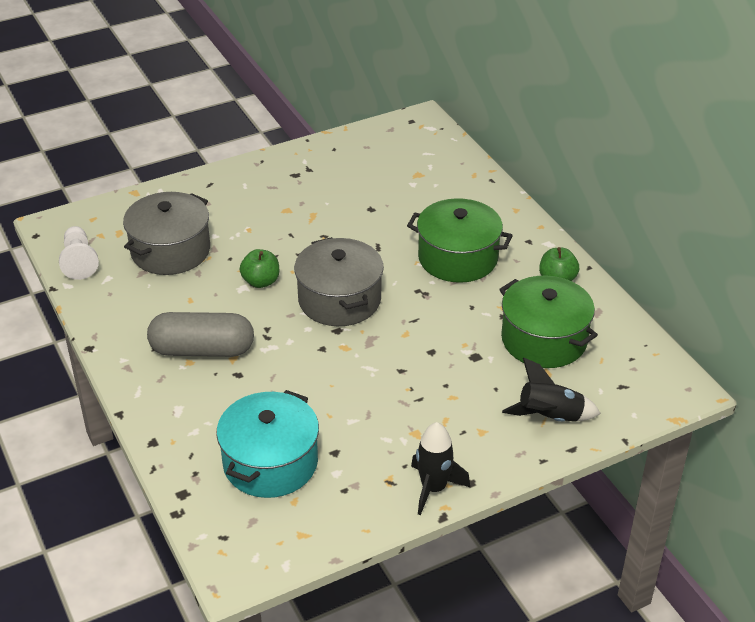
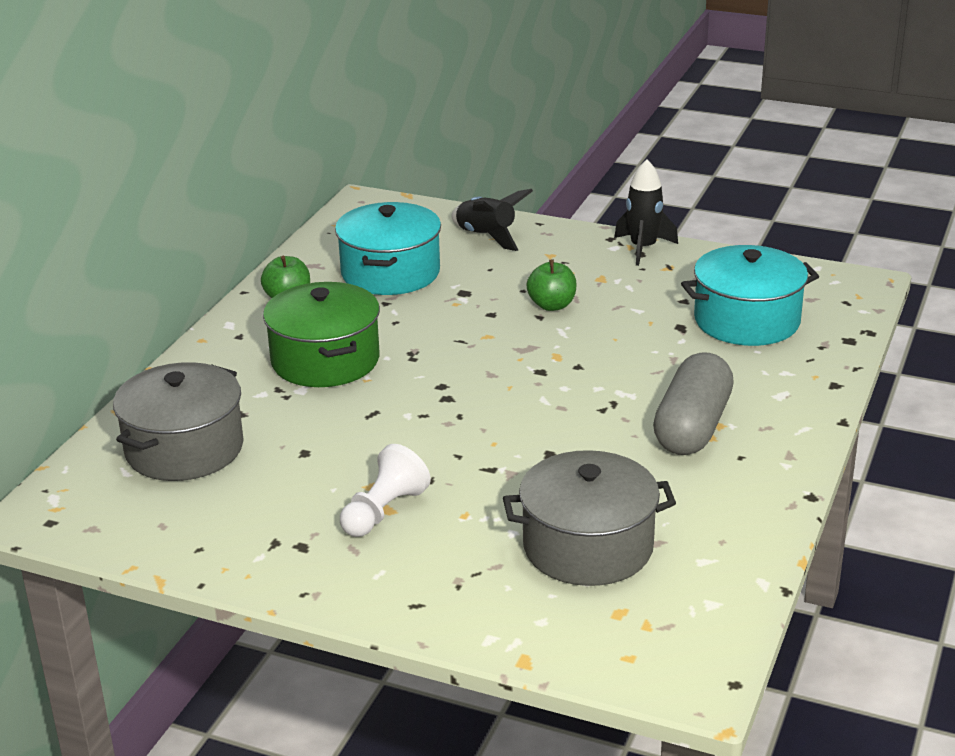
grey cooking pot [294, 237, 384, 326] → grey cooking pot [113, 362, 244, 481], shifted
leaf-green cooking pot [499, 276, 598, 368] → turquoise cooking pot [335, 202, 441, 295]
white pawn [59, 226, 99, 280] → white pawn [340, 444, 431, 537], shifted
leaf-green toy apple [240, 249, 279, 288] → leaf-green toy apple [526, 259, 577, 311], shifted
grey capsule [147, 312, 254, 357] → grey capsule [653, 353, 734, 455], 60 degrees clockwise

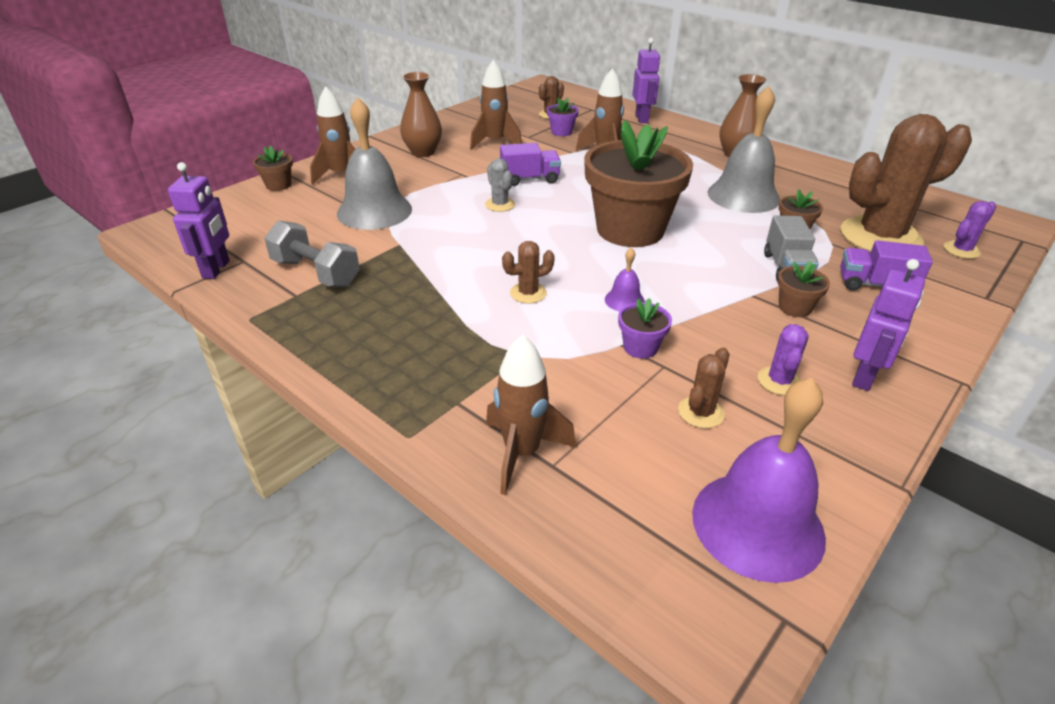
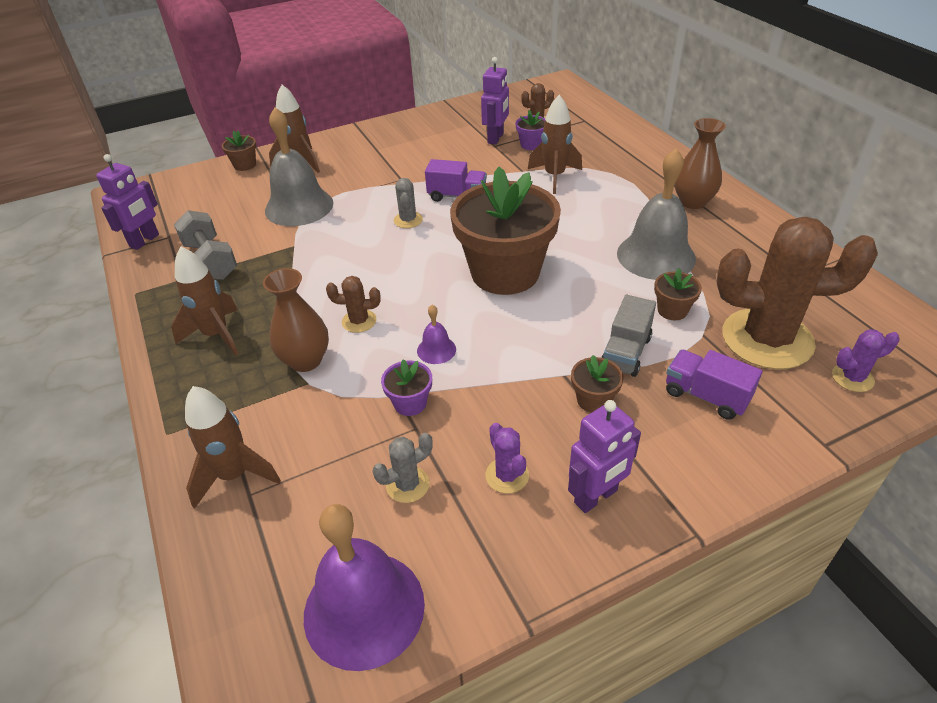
dark brown toy rocket [470, 60, 522, 150] → dark brown toy rocket [171, 247, 239, 355], shifted
dark brown tall vase [400, 72, 442, 157] → dark brown tall vase [263, 268, 329, 372], shifted
dark brown prickly plant [678, 347, 730, 428] → grey prickly plant [373, 433, 433, 503]
purple toy robot [632, 38, 660, 123] → purple toy robot [481, 57, 509, 145], shifted
purple prickly plant [758, 324, 809, 395] → purple prickly plant [486, 423, 529, 494], 60 degrees counterclockwise

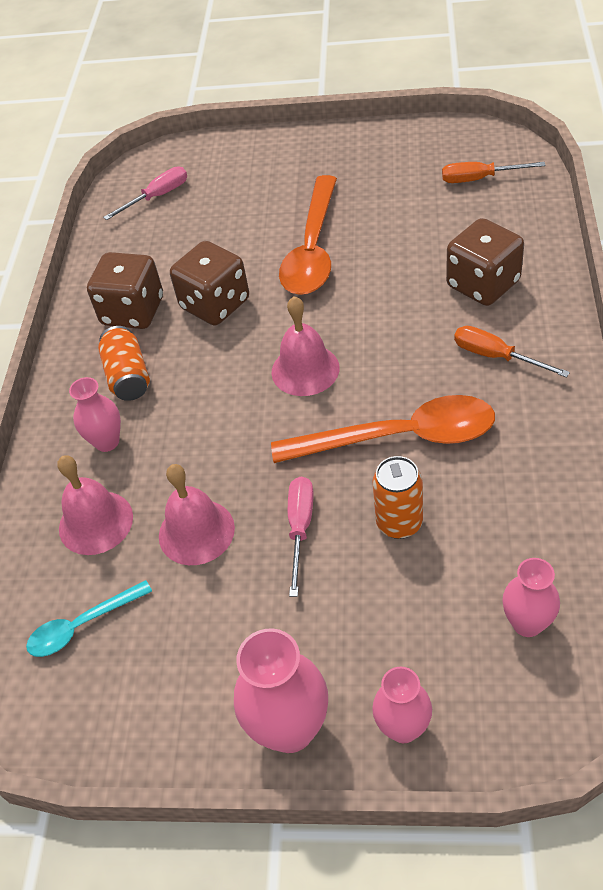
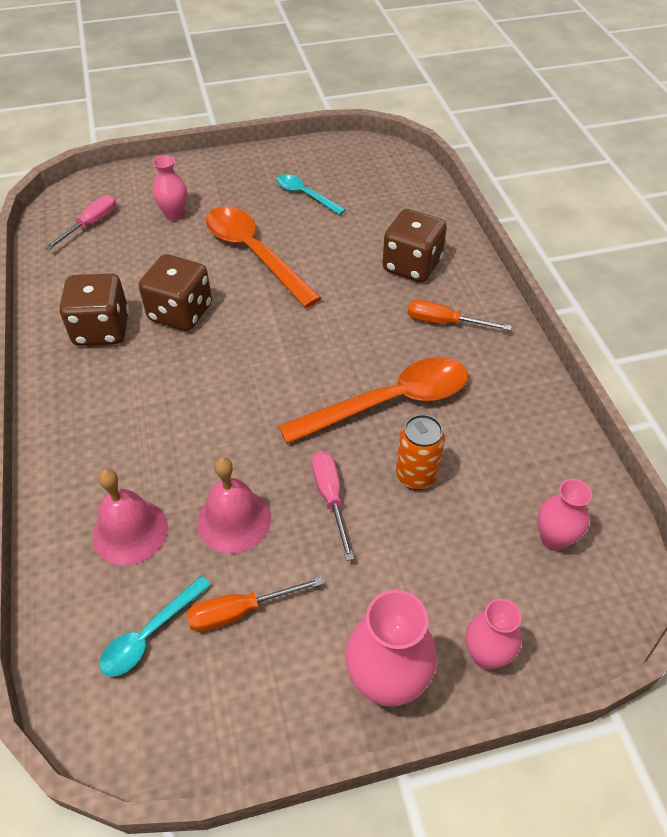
rosy tall vase [69, 377, 121, 452] → rosy tall vase [152, 155, 187, 221], shifted
orange-coloured flat screwdriver [442, 162, 546, 183] → orange-coloured flat screwdriver [187, 577, 323, 632], shifted
orange-coloured tablespoon [279, 175, 337, 295] → orange-coloured tablespoon [206, 207, 321, 308], 150 degrees clockwise
- → turquoise tablespoon [277, 174, 345, 215]
orange-coloured tin [98, 326, 150, 401] → -
rosy school bell [271, 296, 340, 396] → -

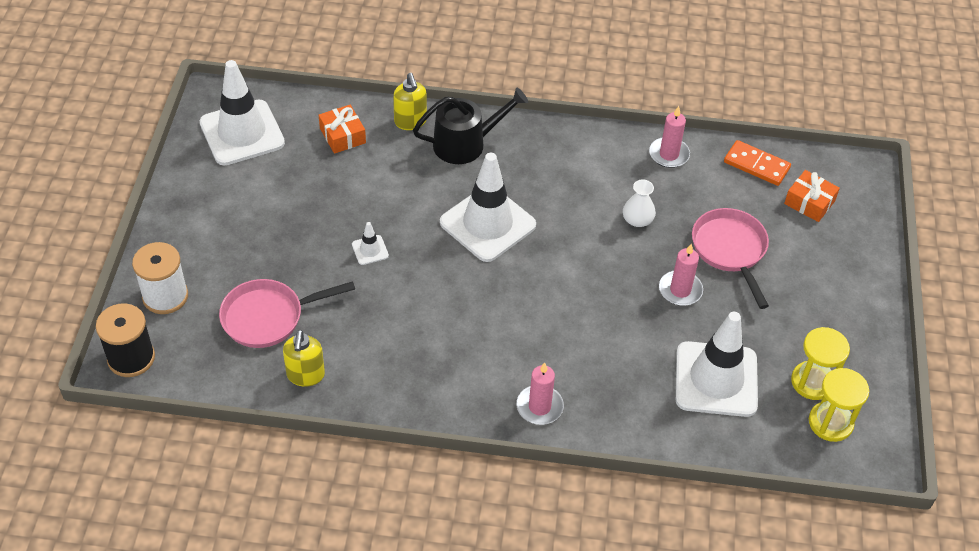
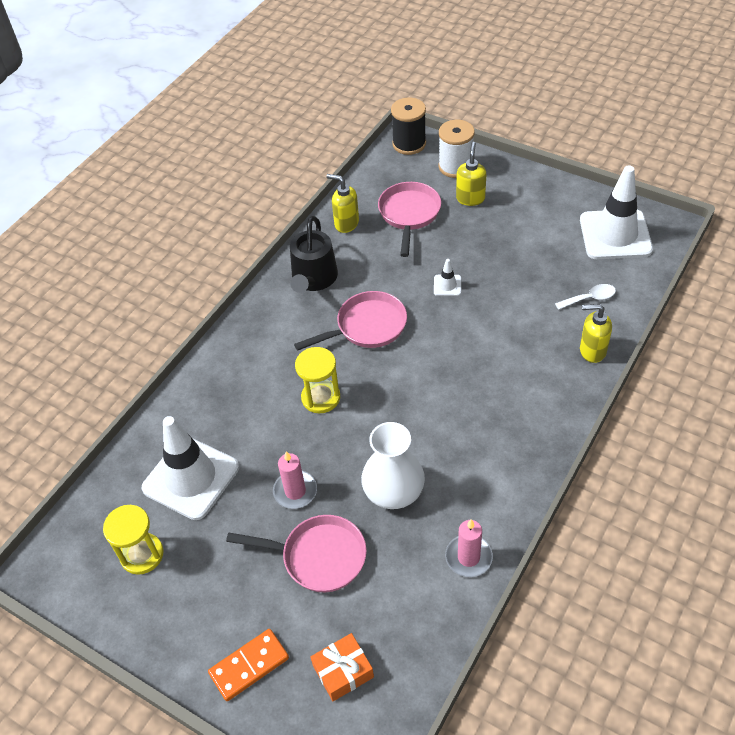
orange-coloured domino [724, 140, 791, 186] → orange-coloured domino [208, 629, 289, 701], shifted
black sprinkling can [413, 88, 528, 164] → black sprinkling can [290, 216, 338, 293], shifted
- → rosy frying pan [294, 291, 407, 351]
yellow sand timer [809, 368, 869, 442] → yellow sand timer [295, 347, 340, 413], shifted
white tall vase [623, 179, 656, 227] → white tall vase [361, 422, 425, 509], x1.81
- → yellow soap pump [456, 142, 487, 206]
orange-coloured wrapped gift [319, 105, 366, 154] → white tablespoon [555, 284, 616, 310]
white road cone [440, 153, 536, 262] → -
rosy candle [516, 362, 564, 425] → -

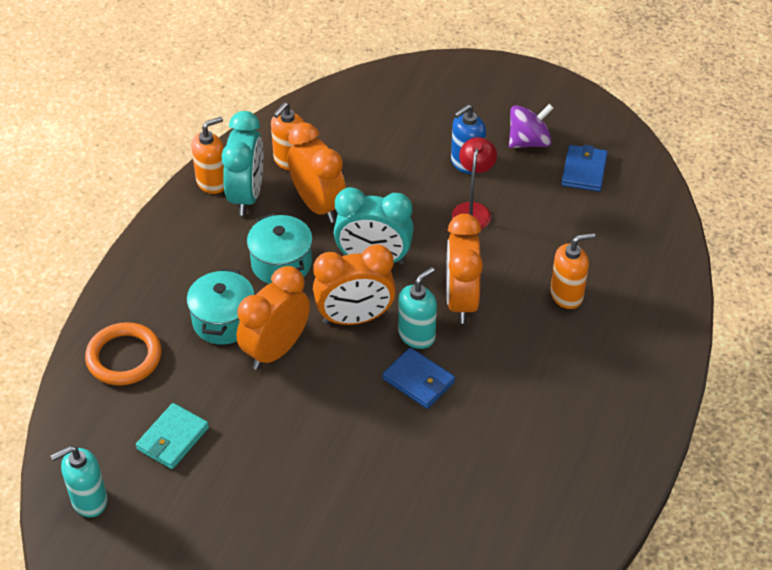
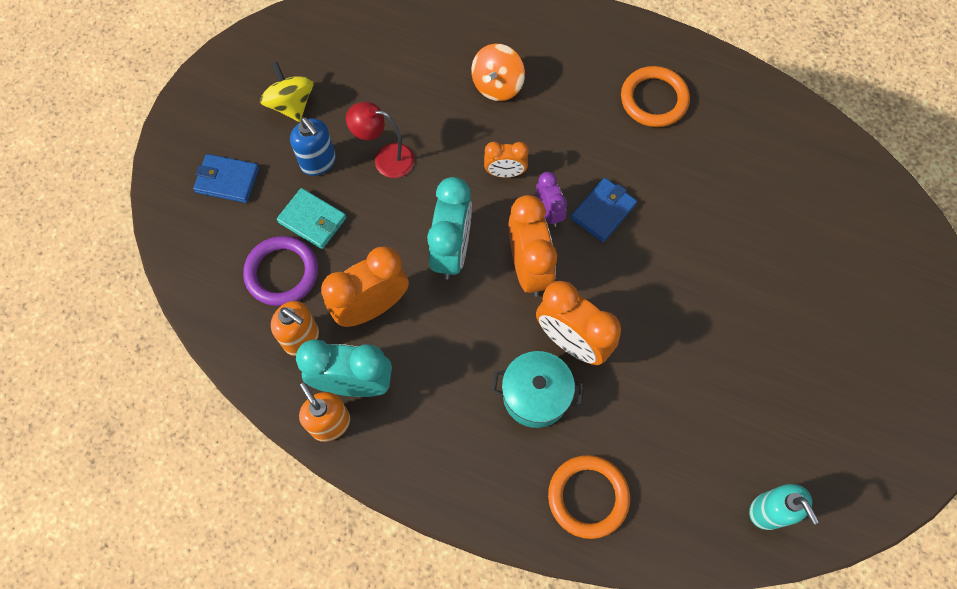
royal blue wallet [561, 144, 608, 192] → royal blue wallet [193, 154, 259, 203], shifted
- → purple hoop [243, 236, 318, 306]
purple spinning top [509, 104, 553, 148] → yellow spinning top [260, 62, 313, 122]
turquoise wallet [136, 403, 209, 469] → turquoise wallet [277, 188, 346, 249], shifted
orange-coloured soap pump [550, 233, 595, 309] → orange-coloured spinning top [471, 44, 525, 101]
orange-coloured bedside clock [446, 214, 483, 324] → orange-coloured bedside clock [484, 142, 529, 178], x0.56
turquoise soap pump [398, 267, 437, 349] → purple bedside clock [536, 172, 567, 227]
- → orange-coloured hoop [621, 66, 690, 127]
turquoise cooking pot [247, 213, 313, 284] → -

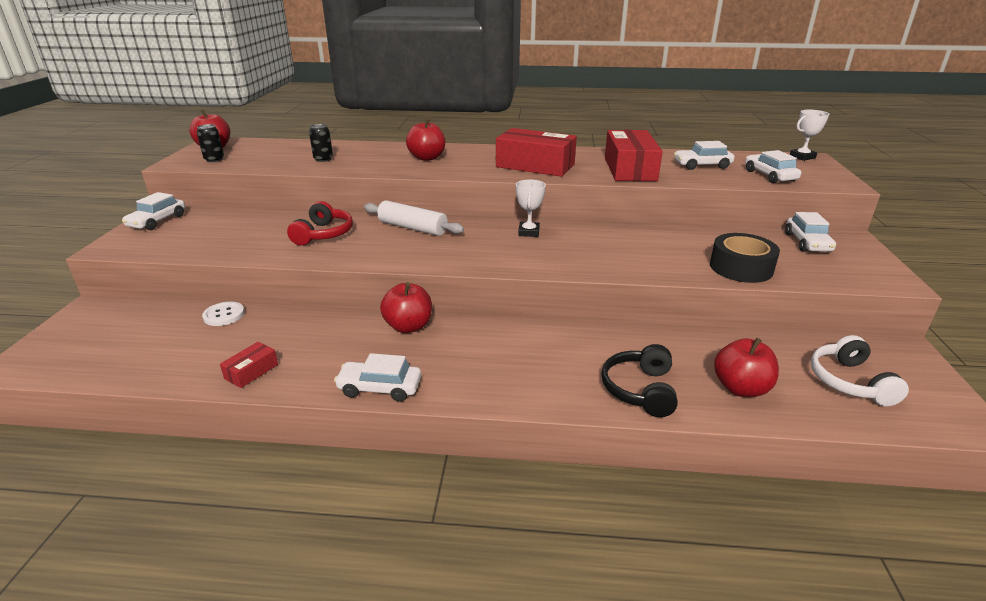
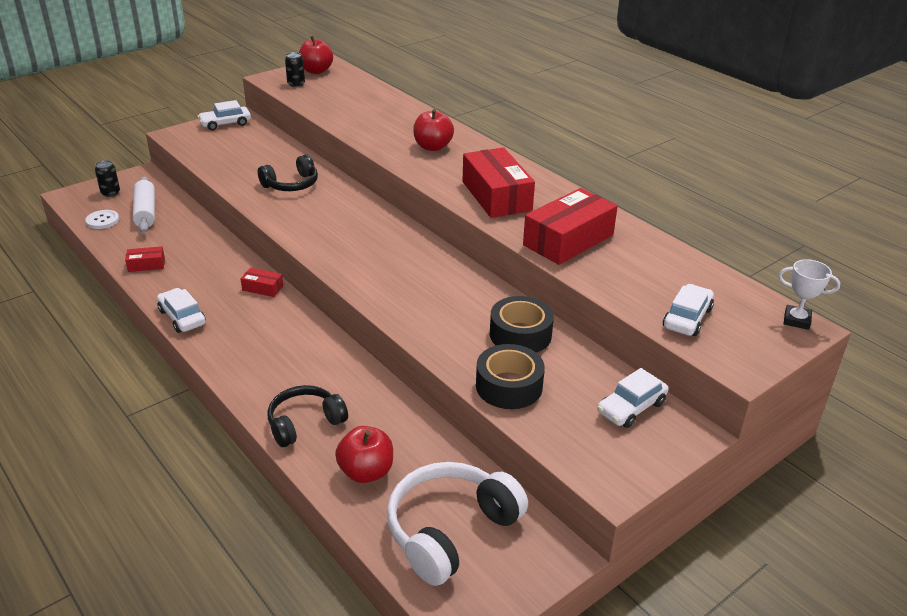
white shirt button [202, 301, 245, 326] → white shirt button [85, 210, 119, 229], shifted
black tin [309, 124, 333, 162] → black tin [95, 160, 120, 197], shifted
white pastry roller [364, 200, 464, 236] → white pastry roller [133, 177, 155, 233], shifted
crimson toy apple [380, 282, 432, 333] → crimson package [240, 268, 283, 297]
crimson over-ear headphones [287, 201, 353, 245] → black over-ear headphones [258, 154, 318, 191]
white over-ear headphones [811, 335, 909, 406] → white over-ear headphones [387, 462, 528, 586], x1.55
- → black sticky tape [490, 296, 554, 353]
white prize cup [516, 180, 546, 237] → -
white automobile [674, 141, 734, 170] → -

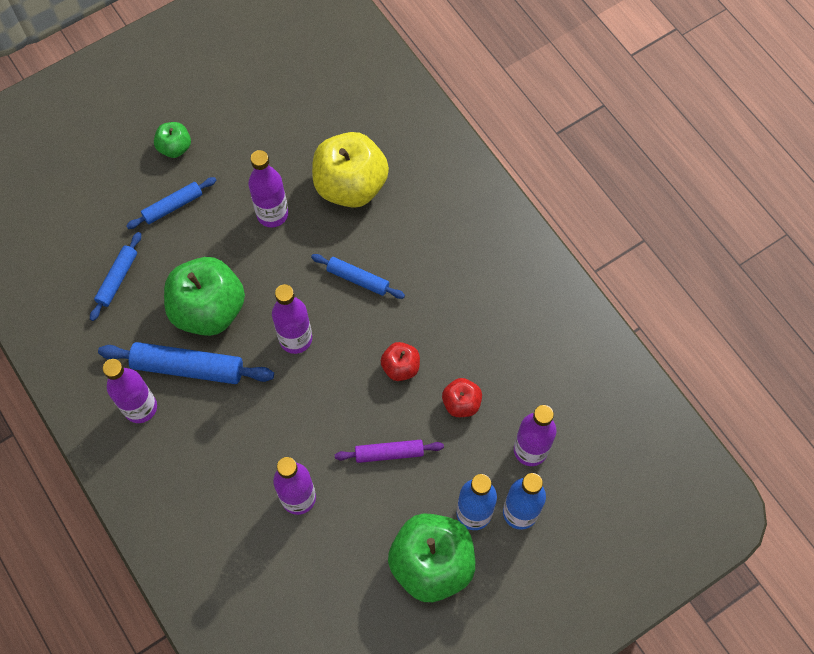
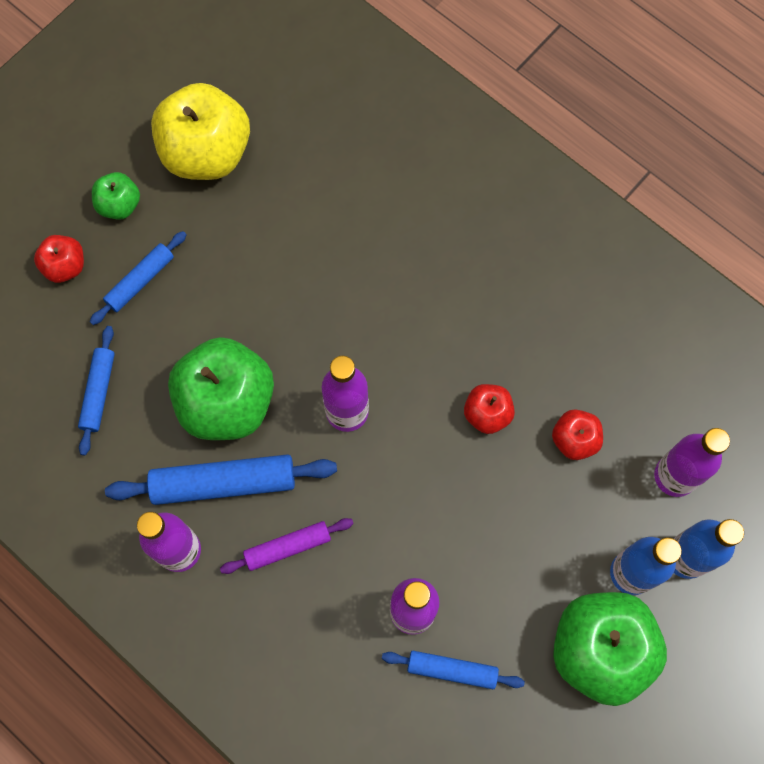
- → crimson toy apple [34, 235, 84, 283]
yellow toy apple [312, 132, 389, 208] → yellow toy apple [151, 83, 250, 180], shifted
purple pastry roller [335, 440, 444, 463] → purple pastry roller [220, 518, 354, 574], shifted
royal blue pastry roller [311, 254, 405, 299] → royal blue pastry roller [382, 651, 525, 689], shifted
purple drink bottle [248, 150, 288, 227] → -

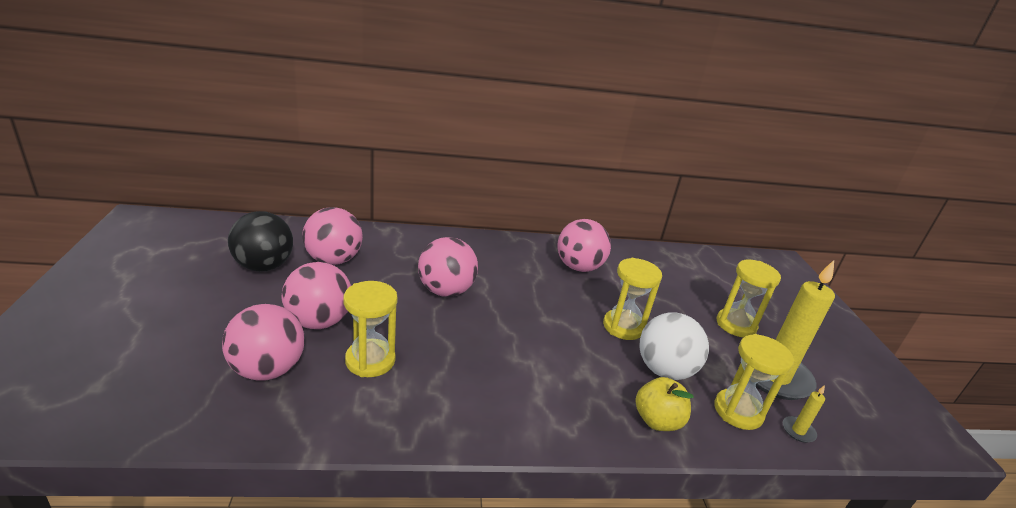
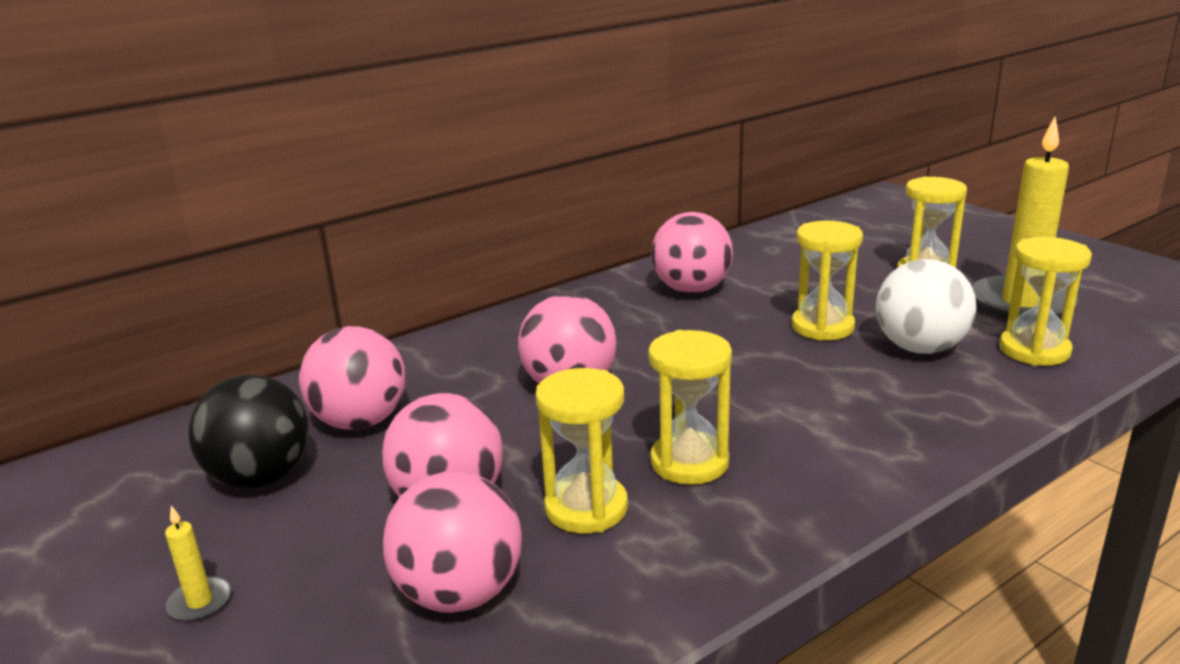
yellow candle [783, 385, 825, 443] → yellow candle [165, 506, 231, 622], shifted
- → yellow sand timer [648, 330, 732, 485]
yellow toy apple [636, 377, 694, 431] → -

